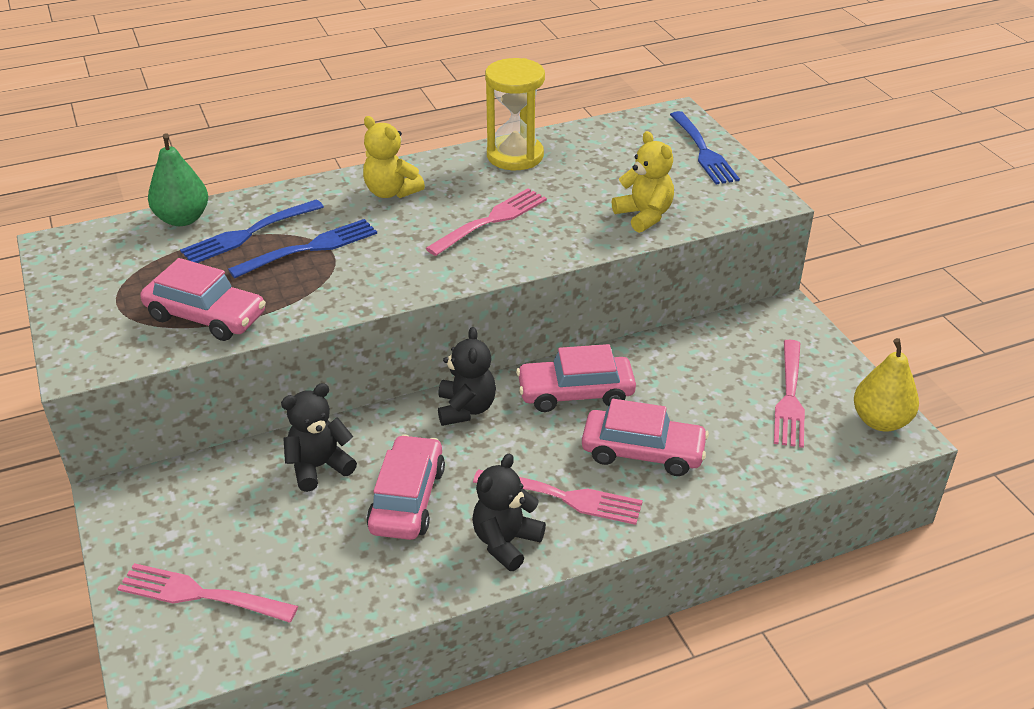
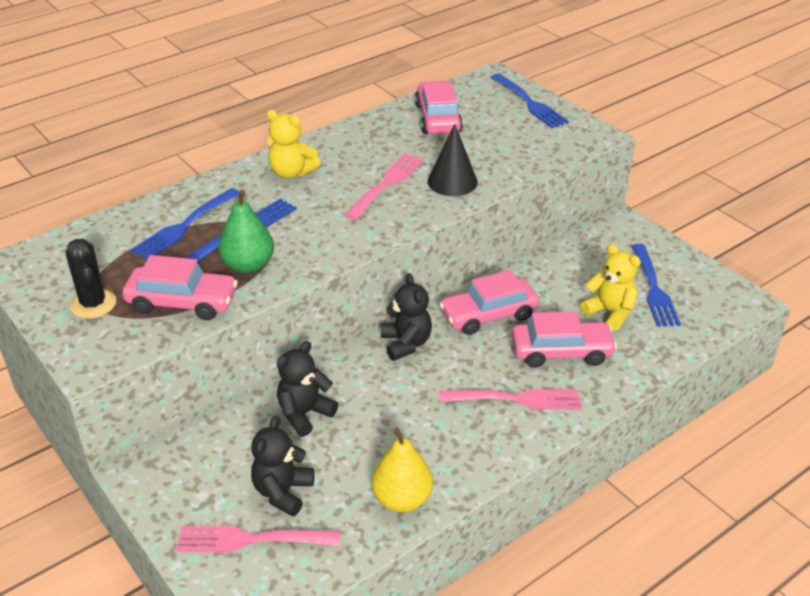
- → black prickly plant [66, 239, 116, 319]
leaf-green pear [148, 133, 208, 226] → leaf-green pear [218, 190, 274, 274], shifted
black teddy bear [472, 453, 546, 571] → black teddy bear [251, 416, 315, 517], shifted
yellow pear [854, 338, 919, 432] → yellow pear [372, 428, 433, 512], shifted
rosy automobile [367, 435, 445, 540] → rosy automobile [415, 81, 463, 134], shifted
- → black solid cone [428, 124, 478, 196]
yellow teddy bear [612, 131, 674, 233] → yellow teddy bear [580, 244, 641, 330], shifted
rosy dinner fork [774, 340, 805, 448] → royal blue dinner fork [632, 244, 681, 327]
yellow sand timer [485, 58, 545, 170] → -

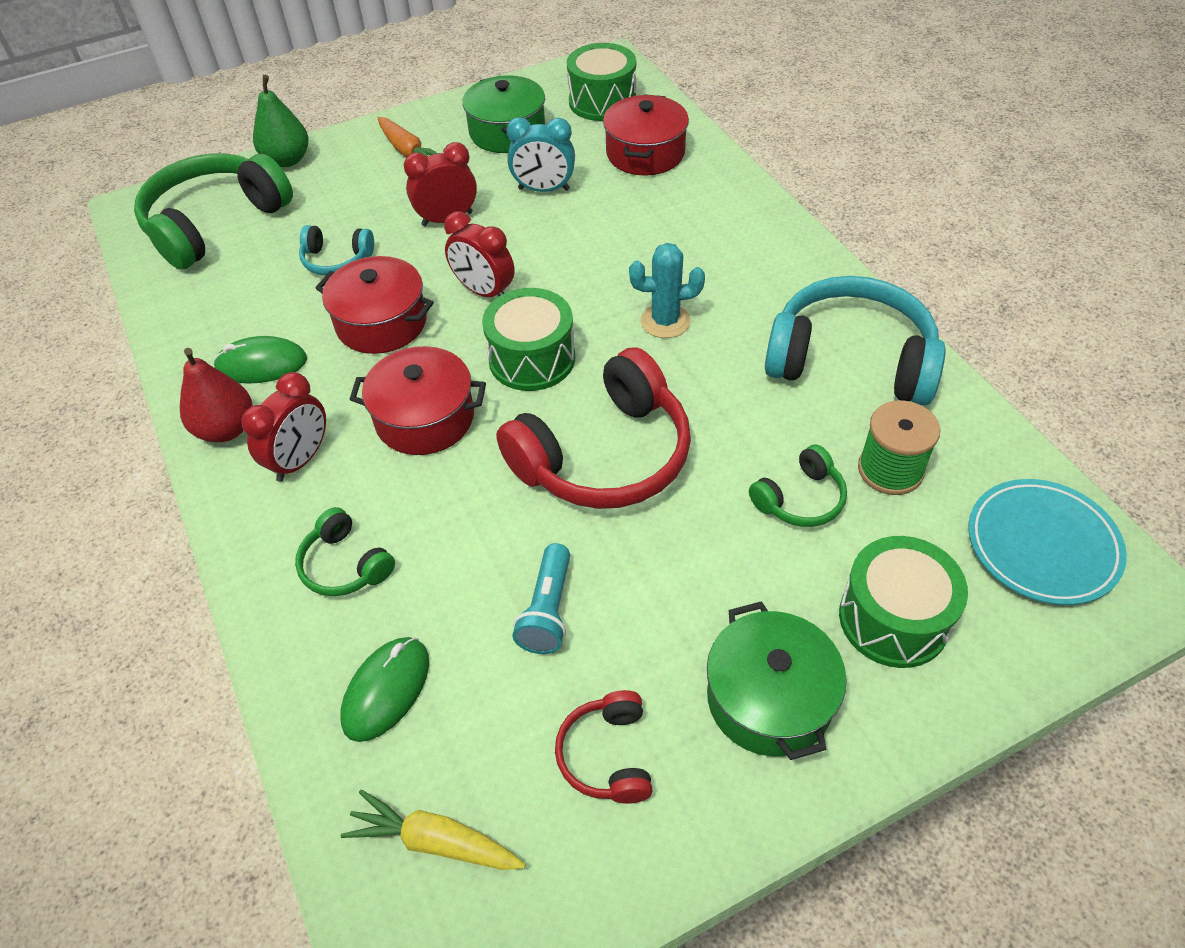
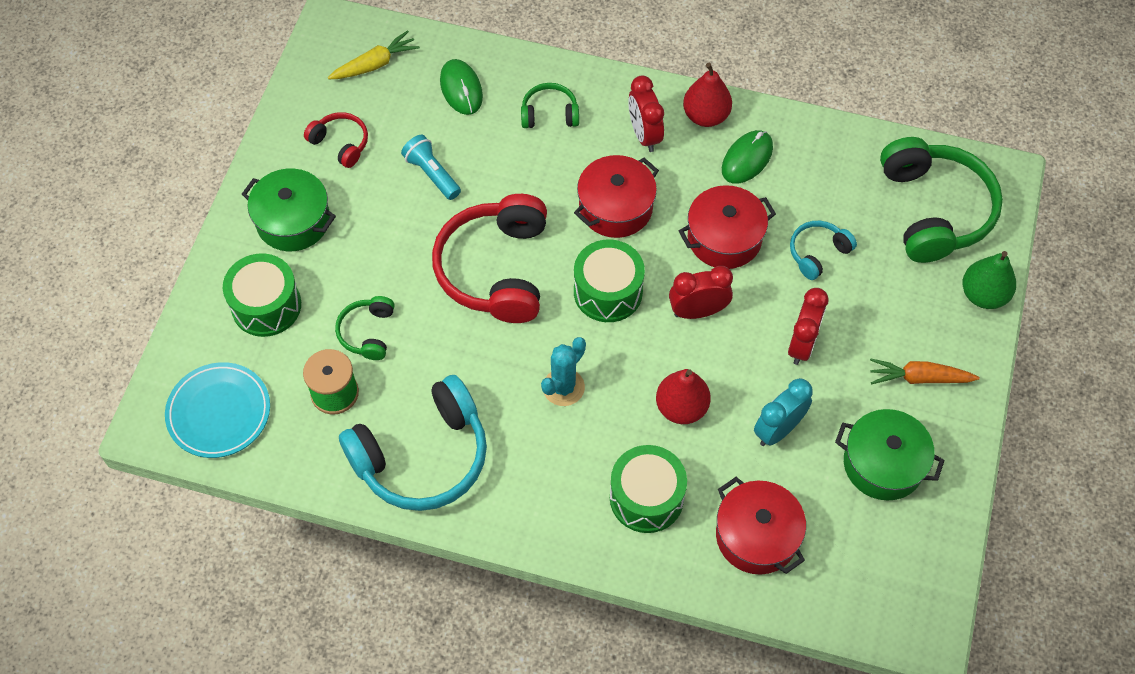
leaf-green toy drum [567, 43, 636, 121] → leaf-green toy drum [610, 445, 687, 533], shifted
- → crimson pear [656, 369, 711, 424]

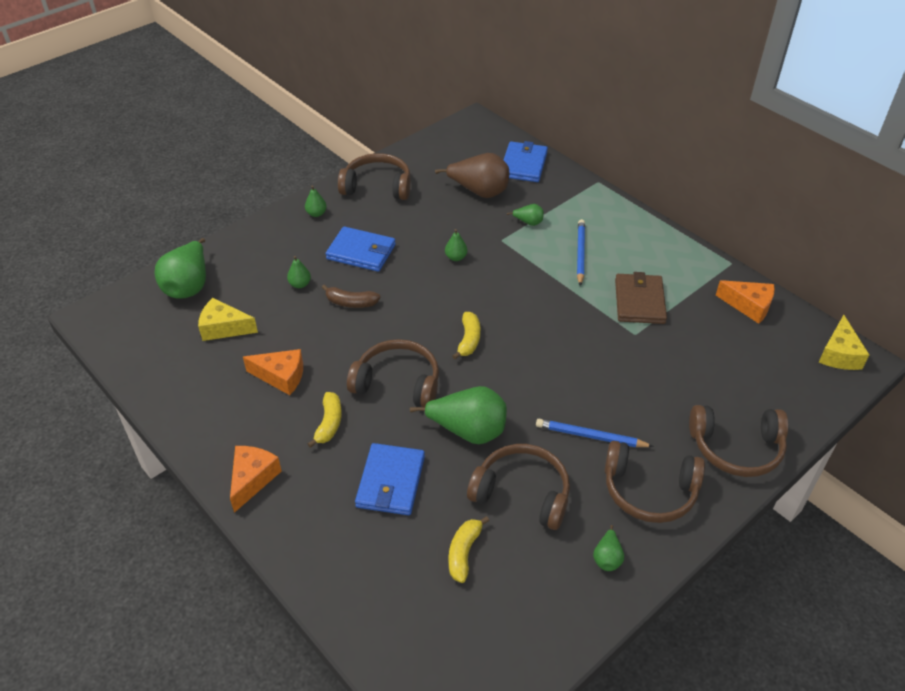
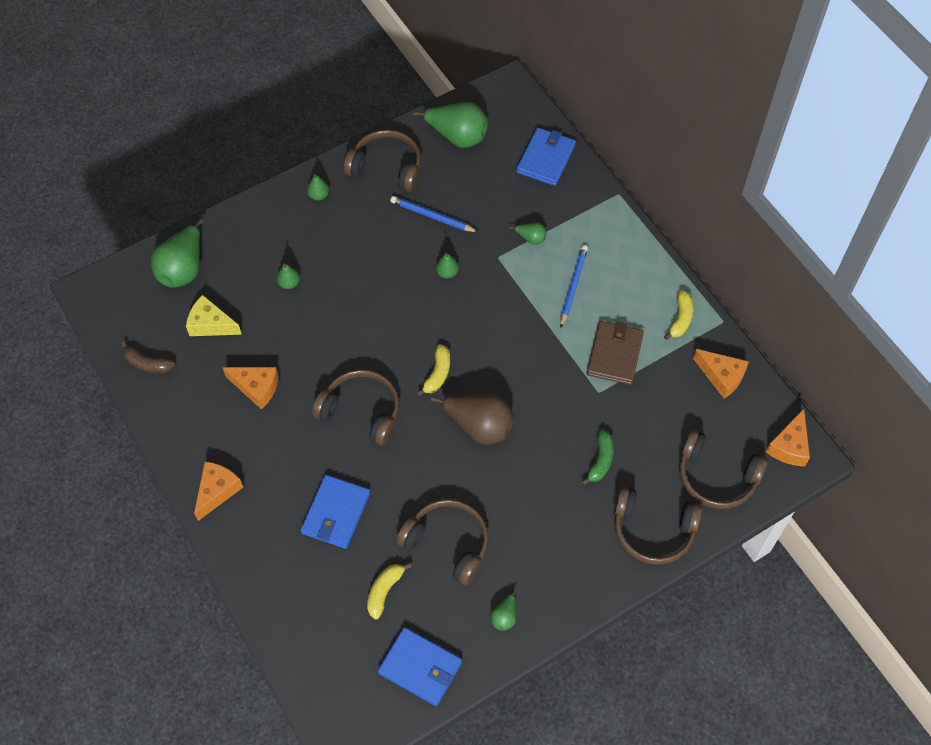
dark brown toy banana [321, 285, 380, 308] → dark brown toy banana [121, 341, 175, 374], shifted
royal blue wallet [326, 227, 396, 272] → royal blue wallet [378, 627, 462, 706], shifted
royal blue pencil [536, 419, 654, 447] → royal blue pencil [390, 196, 478, 232], shifted
leaf-green pear [410, 386, 507, 444] → leaf-green pear [413, 102, 488, 148], shifted
dark brown pear [435, 153, 509, 198] → dark brown pear [431, 394, 514, 445], shifted
- → leaf-green toy banana [581, 429, 614, 485]
yellow toy banana [308, 392, 342, 448] → yellow toy banana [664, 290, 694, 340], shifted
dark brown over-ear headphones [605, 441, 705, 523] → dark brown over-ear headphones [679, 430, 768, 509], shifted
yellow cheese wedge [819, 315, 870, 370] → orange-coloured cheese wedge [766, 409, 810, 466]

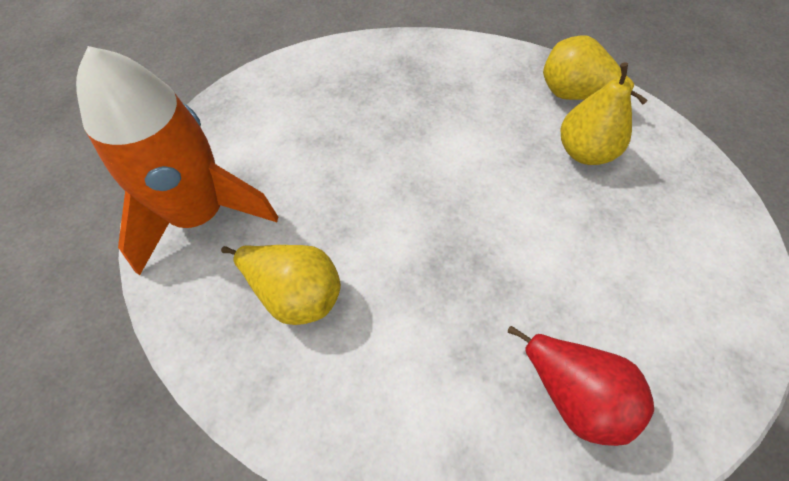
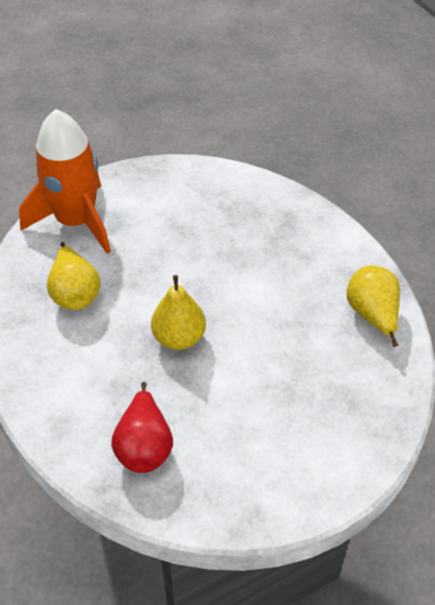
yellow pear [560, 63, 632, 165] → yellow pear [151, 275, 206, 350], shifted

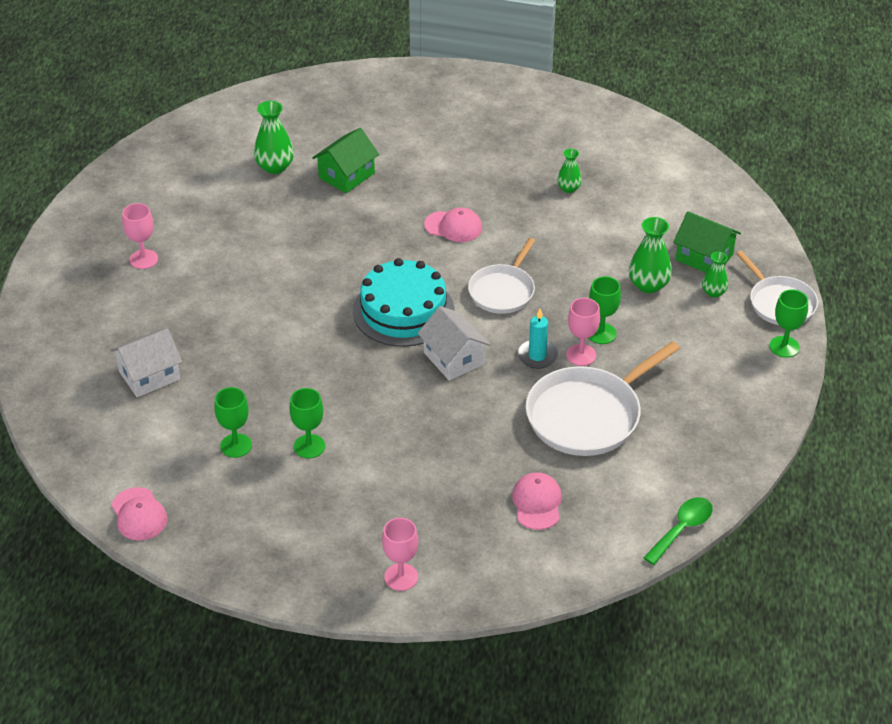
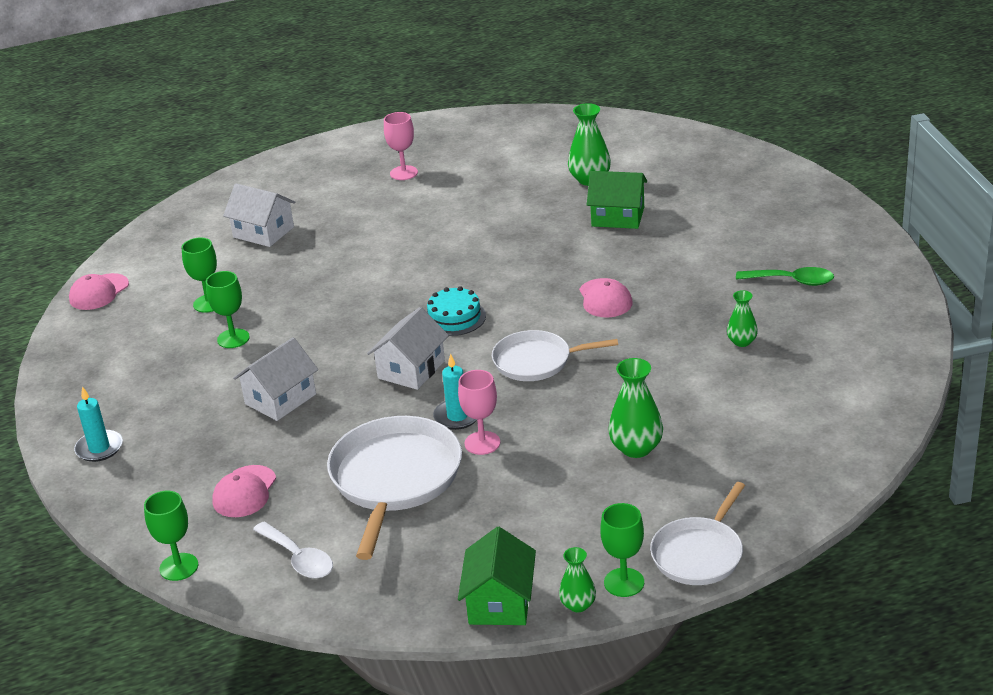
rosy wine glass [382, 518, 418, 591] → turquoise candle [74, 386, 123, 462]
leaf-green wine glass [589, 276, 621, 344] → leaf-green wine glass [144, 491, 198, 581], shifted
rosy cap [512, 472, 562, 530] → rosy cap [212, 465, 276, 517], 135 degrees clockwise
- → white toy house [233, 337, 318, 421]
- → white tablespoon [253, 522, 333, 579]
white frying pan [525, 341, 680, 456] → white frying pan [327, 416, 462, 560], 75 degrees clockwise
turquoise cake [353, 258, 454, 347] → turquoise cake [427, 286, 486, 336], x0.56
leaf-green toy house [673, 211, 741, 273] → leaf-green toy house [458, 527, 536, 625], shifted
leaf-green tall vase [702, 252, 728, 298] → leaf-green tall vase [559, 547, 596, 612], shifted
leaf-green tablespoon [643, 497, 713, 565] → leaf-green tablespoon [736, 267, 834, 286], shifted

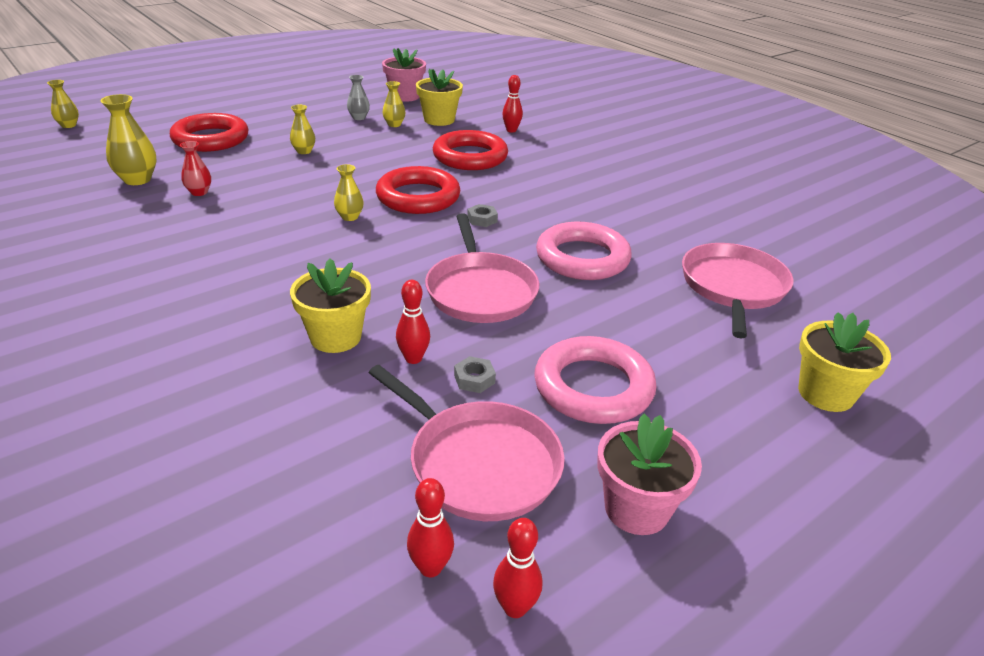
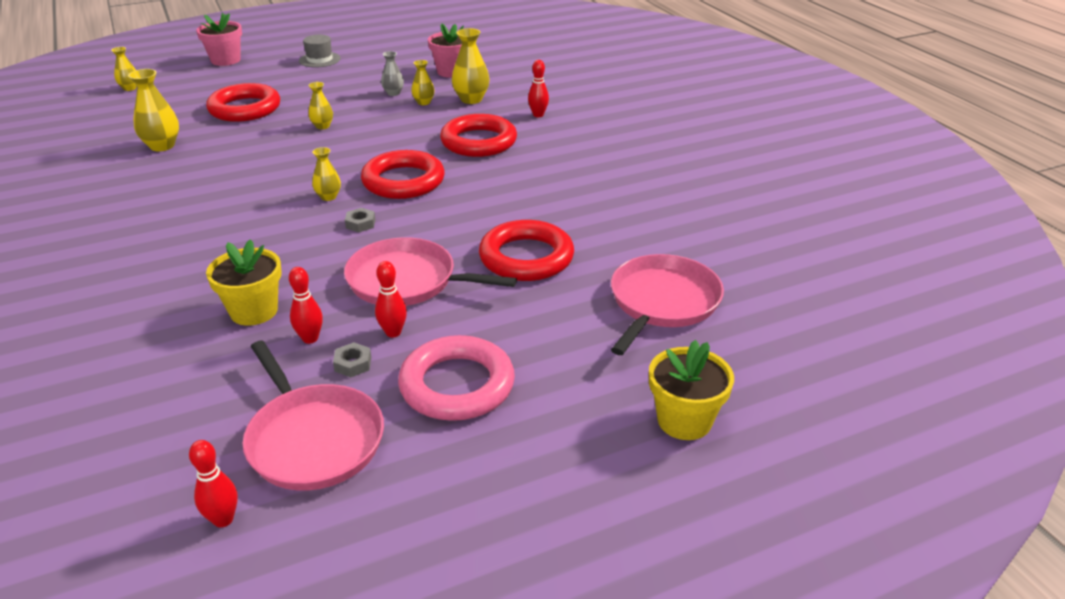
rosy potted plant [597, 414, 702, 535] → rosy potted plant [196, 12, 242, 66], shifted
- → grey hat [299, 35, 341, 67]
rosy frying pan [425, 213, 539, 323] → rosy frying pan [344, 237, 517, 306], 105 degrees clockwise
grey nut [467, 204, 498, 227] → grey nut [345, 208, 375, 232], shifted
crimson tenpin [493, 518, 542, 618] → crimson tenpin [375, 261, 407, 338], shifted
yellow potted plant [416, 69, 463, 126] → yellow tall vase [452, 28, 489, 104]
rosy hoop [536, 222, 632, 280] → crimson hoop [479, 220, 574, 281]
crimson tall vase [180, 141, 211, 196] → -

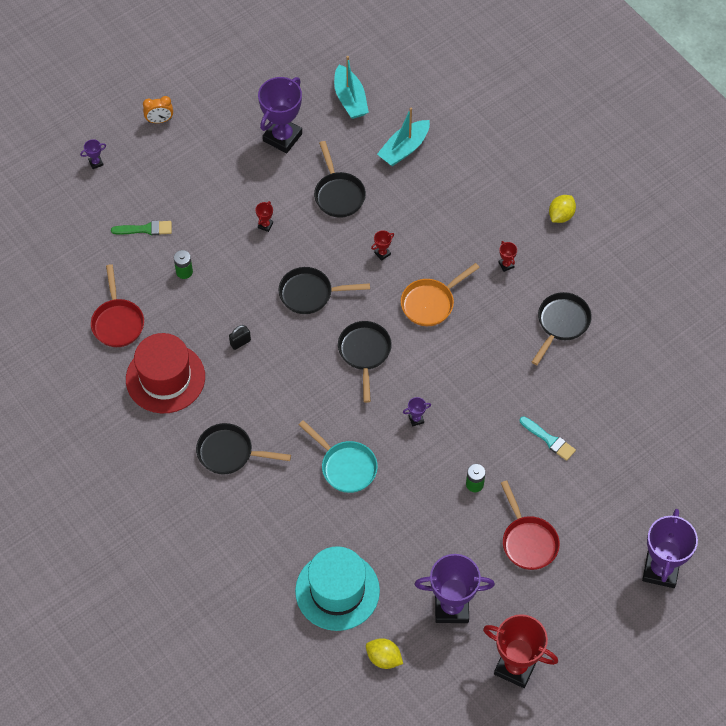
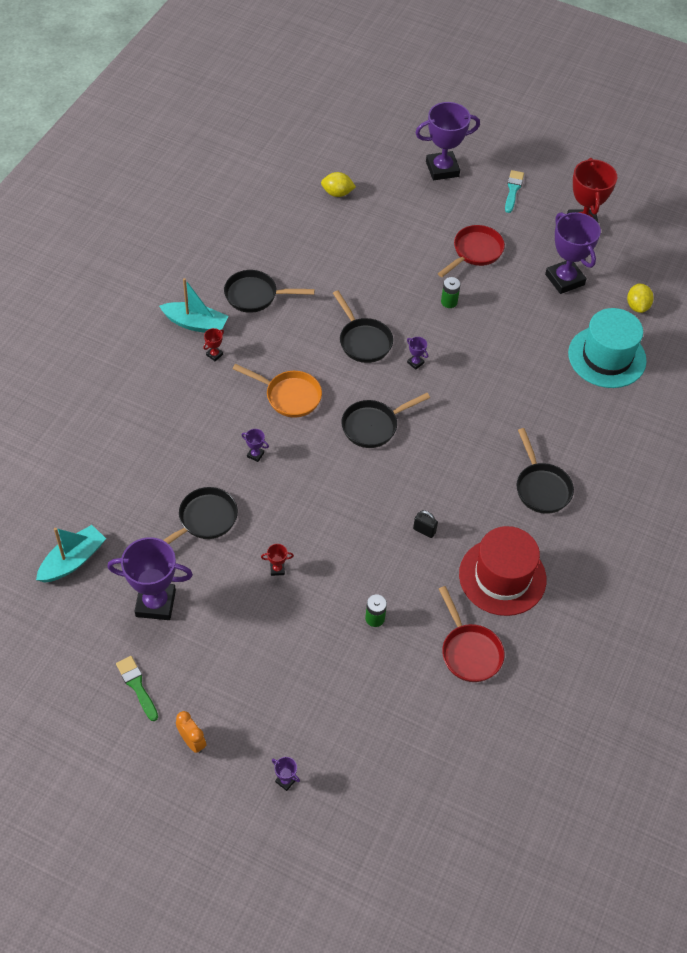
leaf-green paint brush [111, 221, 172, 235] → leaf-green paint brush [116, 656, 158, 721], shifted
turquoise boat [377, 107, 430, 166] → turquoise boat [159, 278, 228, 333], shifted
crimson prize cup [371, 230, 394, 261] → purple prize cup [241, 429, 269, 462]
yellow lemon [549, 195, 576, 223] → yellow lemon [321, 172, 356, 197], shifted
black frying pan [279, 267, 370, 314] → black frying pan [333, 290, 393, 363], shifted
crimson frying pan [91, 264, 144, 347] → crimson frying pan [439, 586, 505, 682], 105 degrees clockwise
turquoise paint brush [520, 416, 576, 461] → turquoise paint brush [505, 170, 524, 213], shifted
turquoise frying pan [299, 420, 378, 493] → -

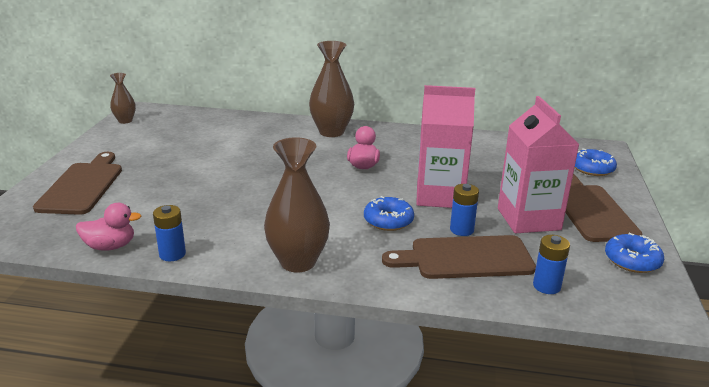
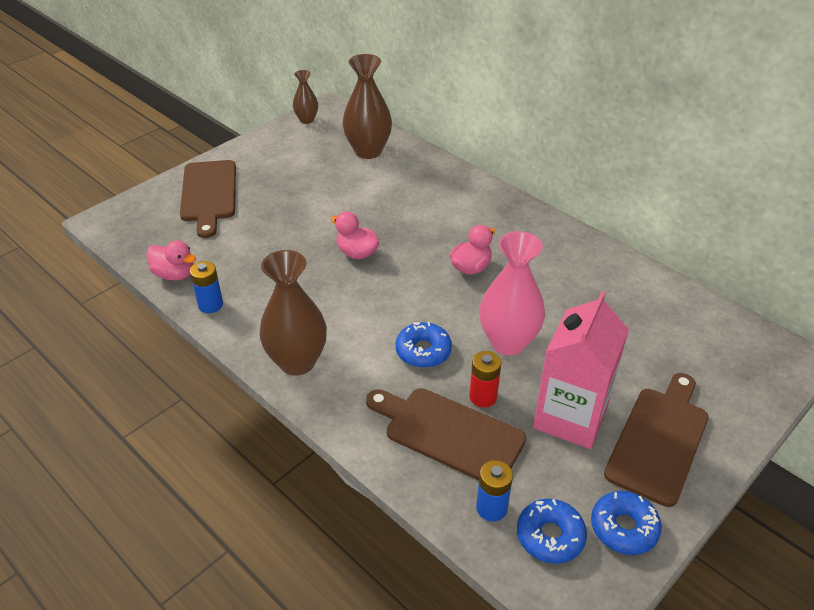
dark brown bread board [33, 152, 122, 215] → dark brown bread board [180, 160, 236, 238], 135 degrees clockwise
- → rosy toy duck [331, 211, 379, 259]
dark brown tall vase [309, 41, 354, 137] → dark brown tall vase [342, 54, 392, 159], shifted
royal blue battery [450, 184, 479, 236] → crimson battery [470, 351, 501, 408]
rosy juice carton [416, 85, 475, 208] → rosy tall vase [480, 231, 545, 355]
royal blue donut [575, 148, 617, 176] → royal blue donut [517, 498, 587, 564], shifted

